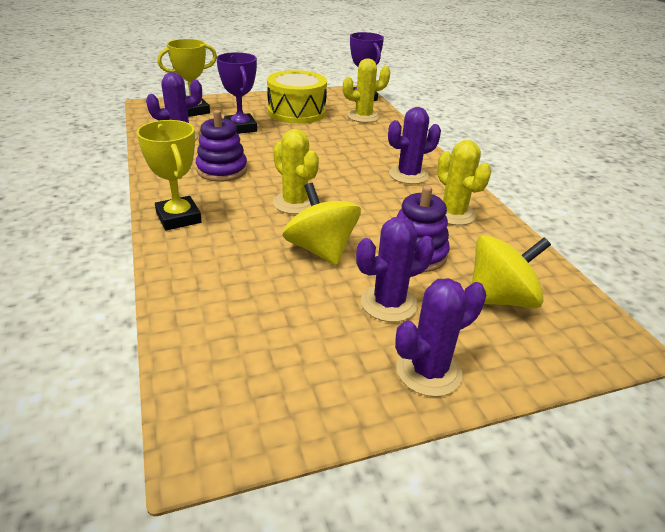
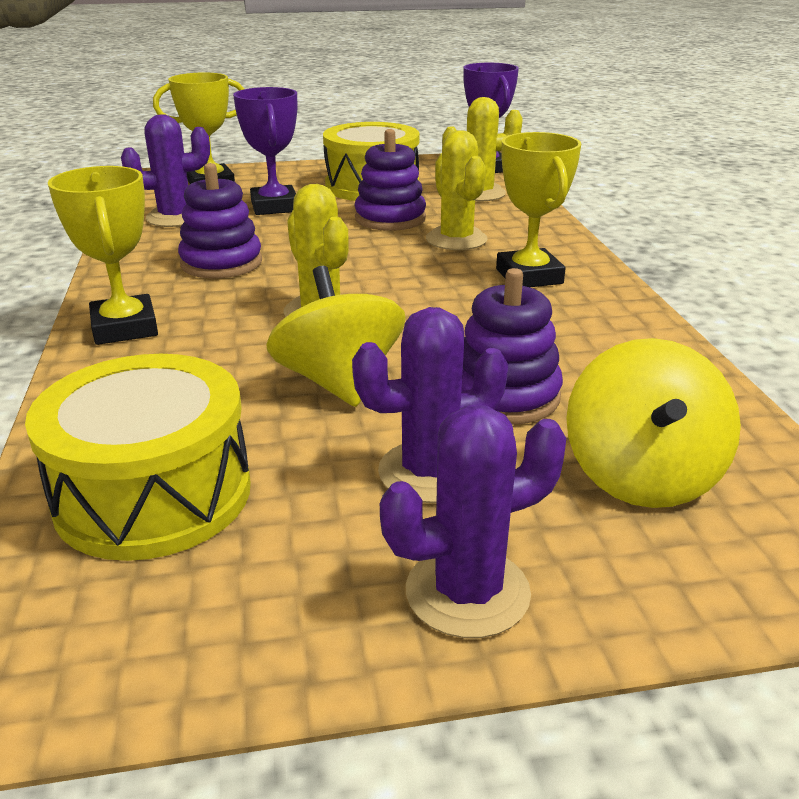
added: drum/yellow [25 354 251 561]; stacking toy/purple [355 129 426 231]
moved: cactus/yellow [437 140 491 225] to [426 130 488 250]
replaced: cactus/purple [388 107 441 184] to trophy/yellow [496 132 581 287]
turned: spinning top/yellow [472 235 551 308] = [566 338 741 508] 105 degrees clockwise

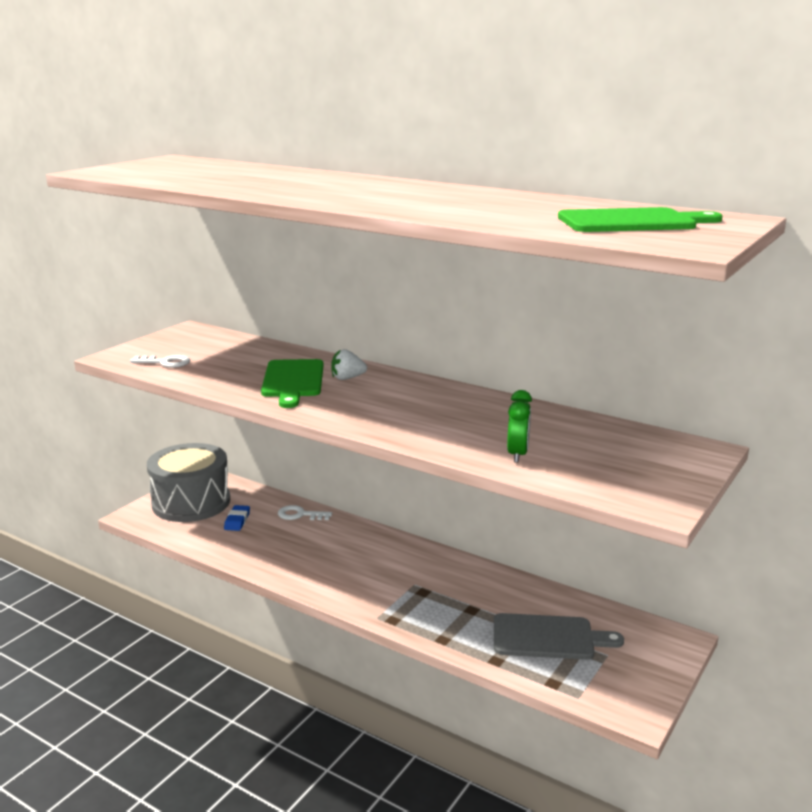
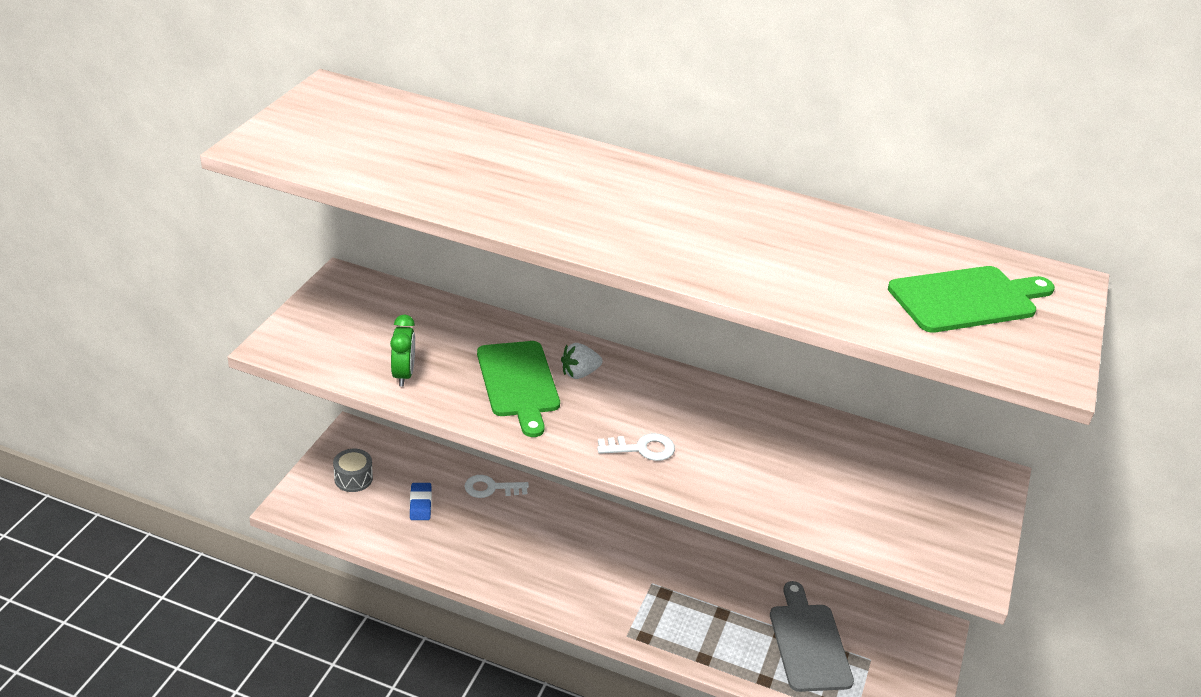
moved: key/white [130 355 190 368] to [597 433 675 461]; clock/green [507 390 532 463] to [390 315 415 387]
turned: cutting board/grey [494 613 624 660] = [770 581 854 692] 90 degrees counterclockwise
resized: drum/grey [147 443 230 522] = [333 449 373 492] x0.41

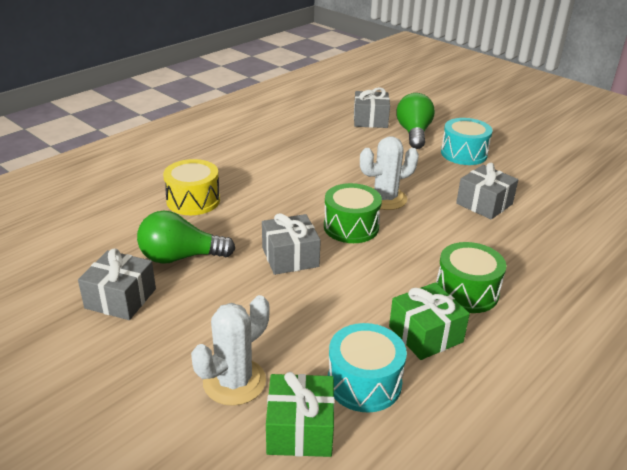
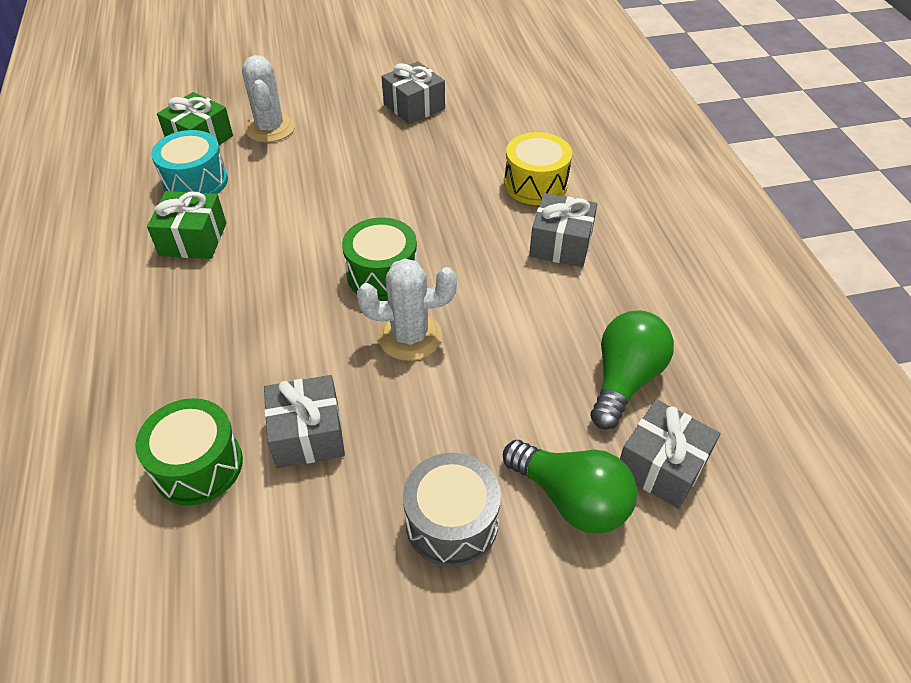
moved: light bulb/green [137 211 235 264] to [591 311 674 429]; gift/grey [262 213 321 275] to [529 193 597 267]; drum/green [436 242 506 313] to [135 398 243 505]
recoloured: drum/turquoise [441 118 493 165] to drum/grey [403 453 501 567]
turned: cactus/white [360 136 419 210] = [357 259 457 361] 75 degrees clockwise

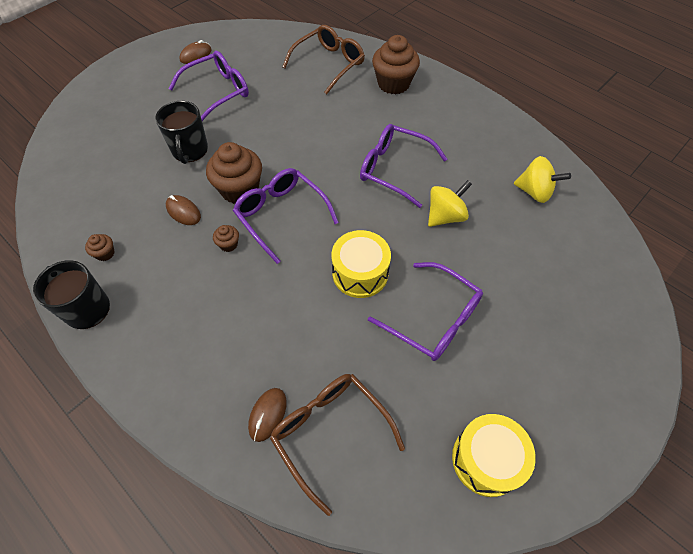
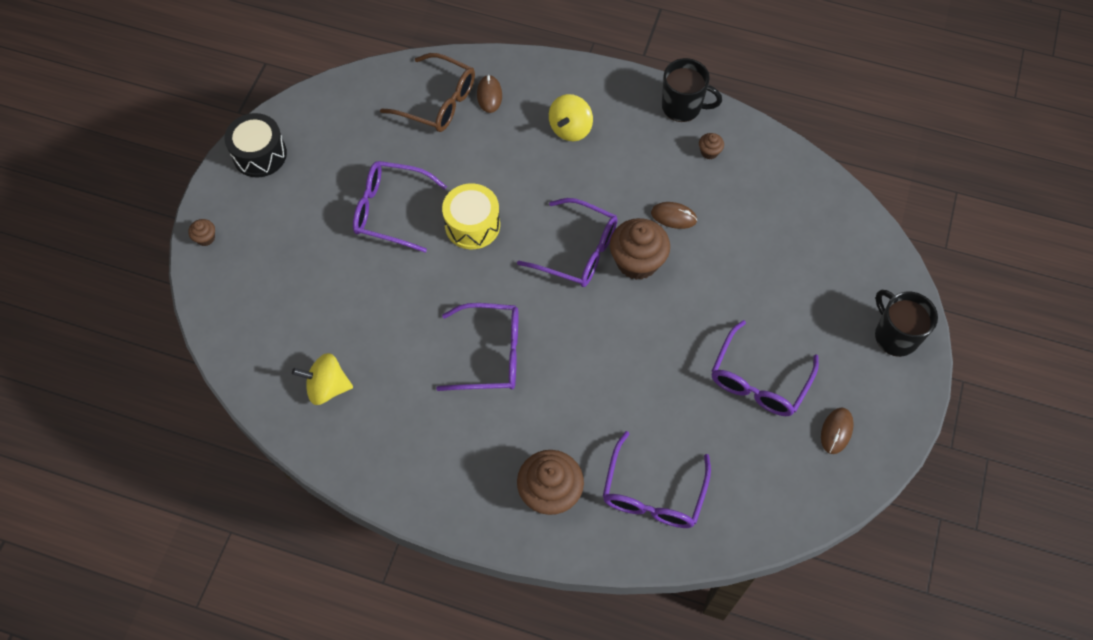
removed: drum/yellow [452 414 536 497]
added: drum/black [225 113 287 178]
moved: mug/black [155 101 208 164] to [875 289 938 357]; cupcake/brown [213 225 239 252] to [188 219 215 246]; spinning top/yellow [428 180 472 227] to [549 94 593 141]
recoloured: glasses/brown [282 25 365 95] to glasses/purple [603 431 711 528]

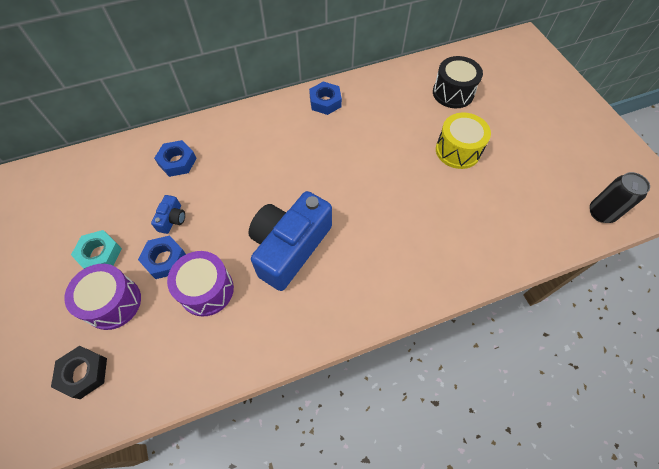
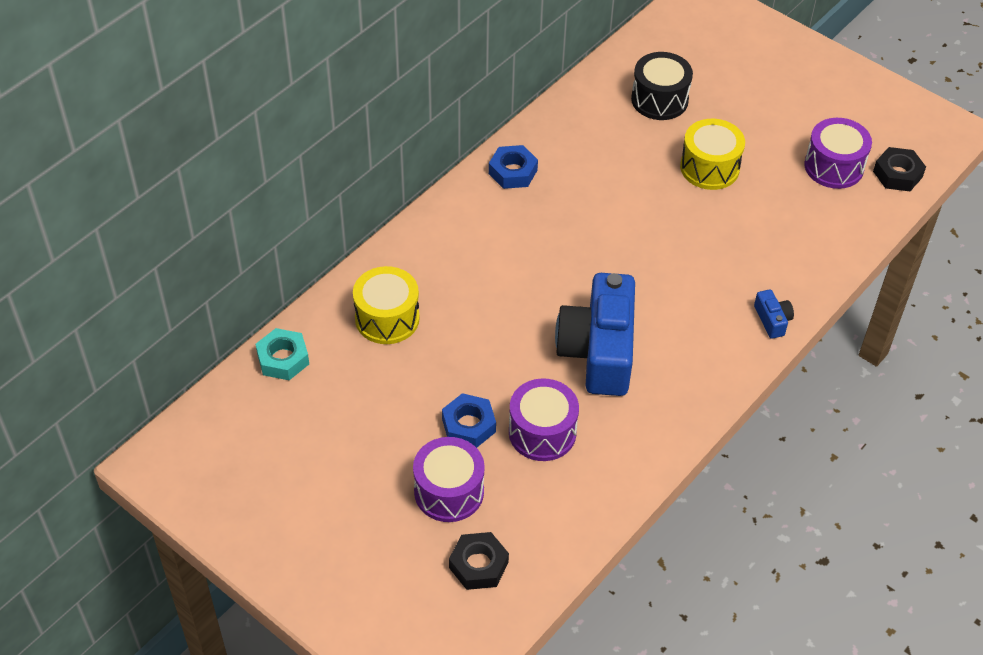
added: drum/purple [804 118 872 189]
moved: nut/turquoise [71 230 122 269] to [256 328 309 380]; camera/blue [151 195 185 234] to [754 289 794 339]
replaced: nut/blue [154 140 197 177] to drum/yellow [353 266 420 344]; can/black [590 172 650 223] to nut/black [873 147 926 191]

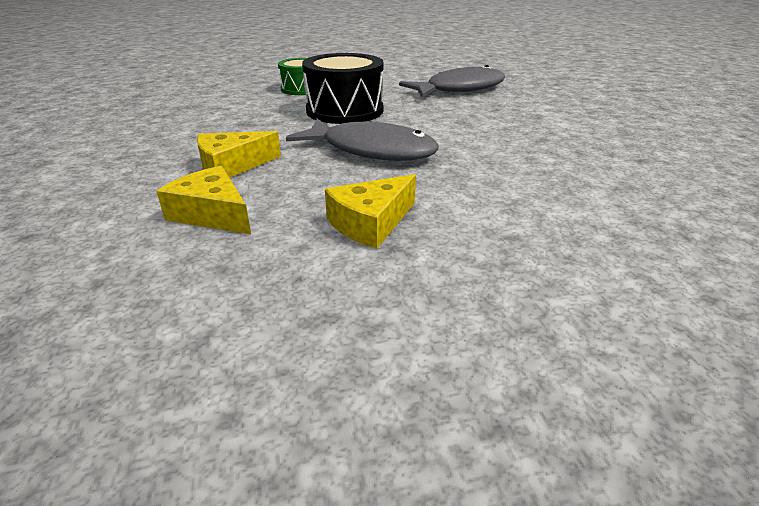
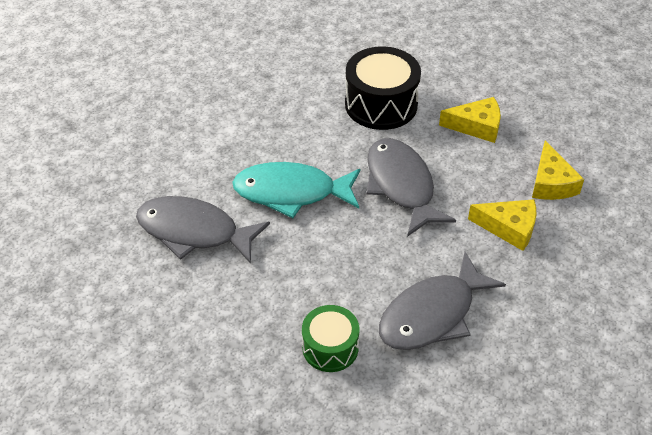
added: fish/turquoise [232 162 360 218]; fish/grey [379 252 506 350]
moved: drum/black [302 53 384 124] to [345 46 421 130]

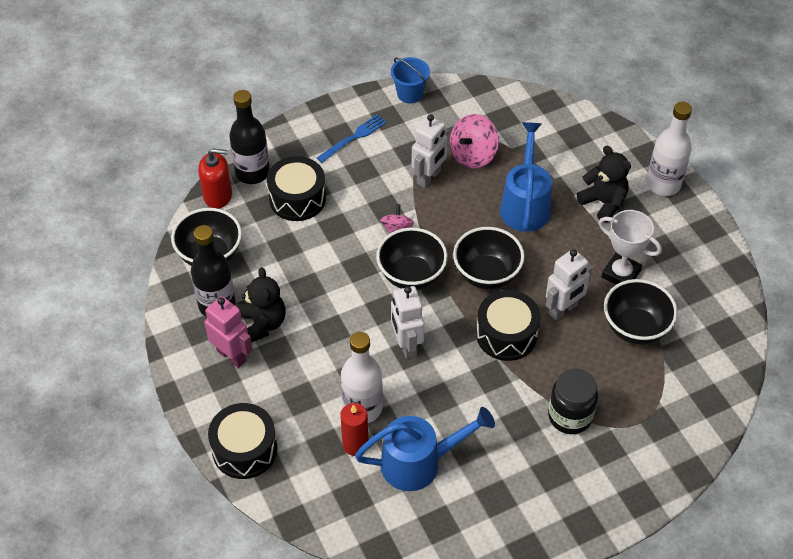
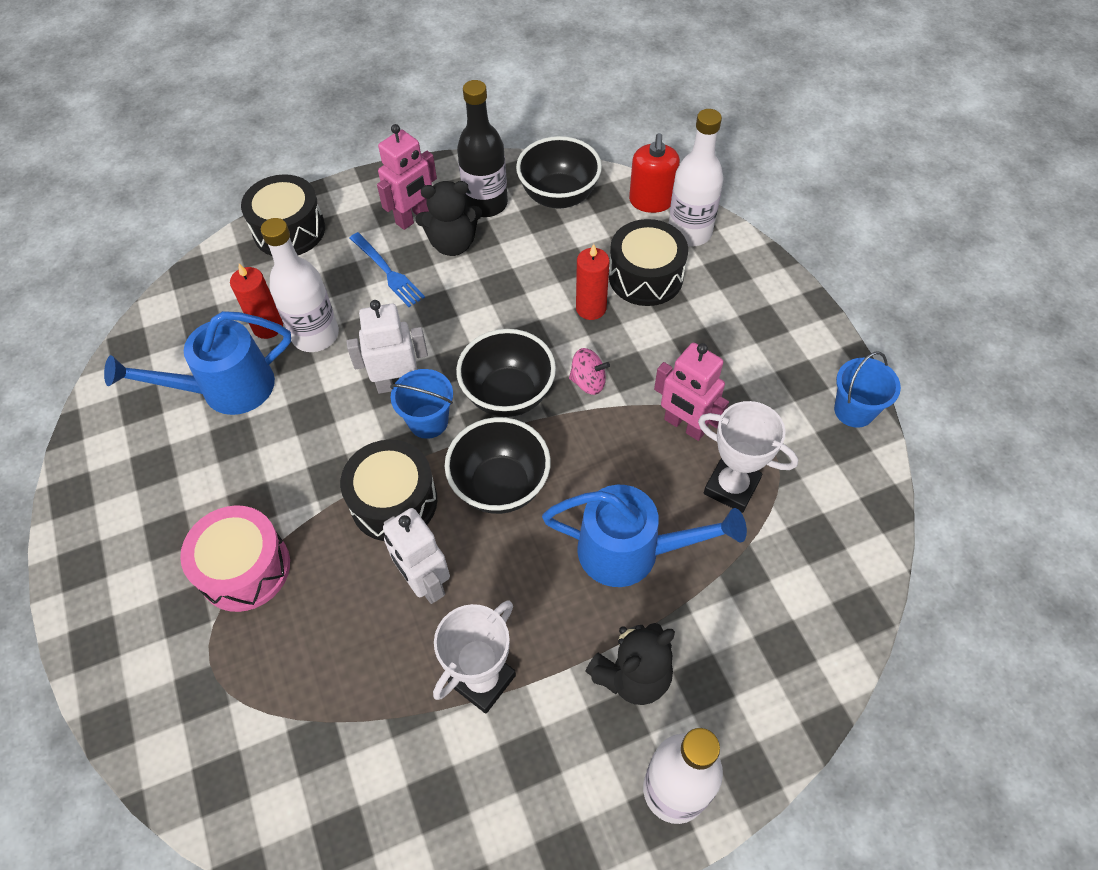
removed: bowl/black [604 279 678 345]
added: bucket/blue [390 369 453 439]; candle/red [576 244 609 320]
moved: fork/blue [317 115 387 163] to [350 232 425 307]
replaced: spinning top/pink [450 114 499 169] to trophy/white [698 401 798 513]; jar/black [548 368 598 434] to drum/pink [180 505 290 612]
recoloured: bottle/black [229 90 270 184] to bottle/white [668 109 724 247]; robot/white [412 114 449 188] to robot/pink [654 343 729 441]
turned: watering can/blue [355 407 495 491] = [104 311 291 415] 75 degrees clockwise

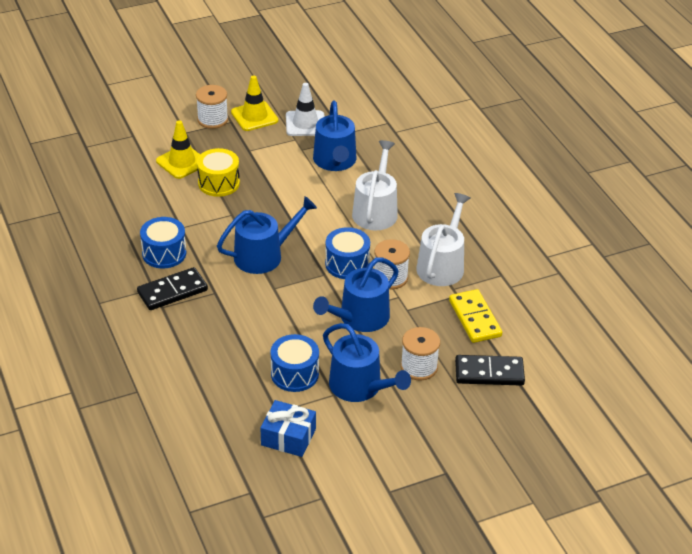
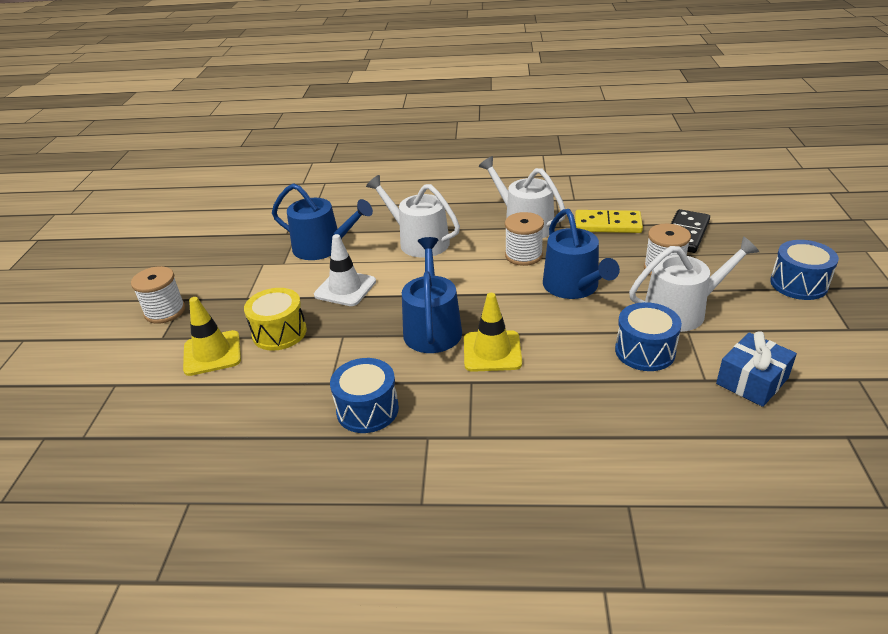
removed: domino/black [137 267 208 310]
moved: traffic cone/yellow [231 75 278 131] to [464 293 522 372]; traffic cone/white [286 83 325 136] to [314 234 376 306]; drum/blue [325 227 370 279] to [770 240 839 300]
recoloured: watering can/blue [323 323 411 402] to watering can/white [629 236 759 332]

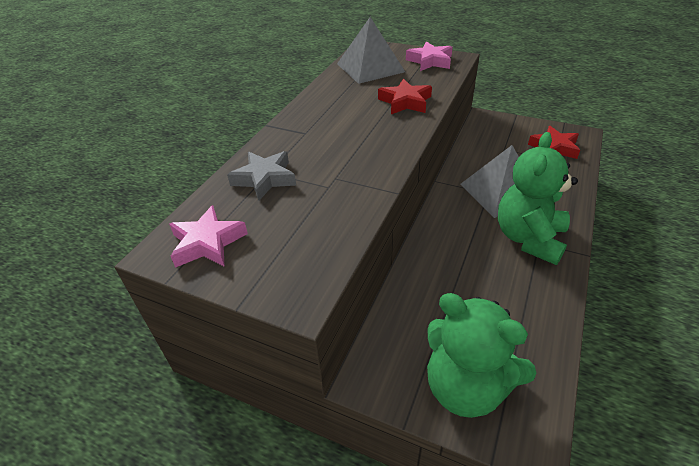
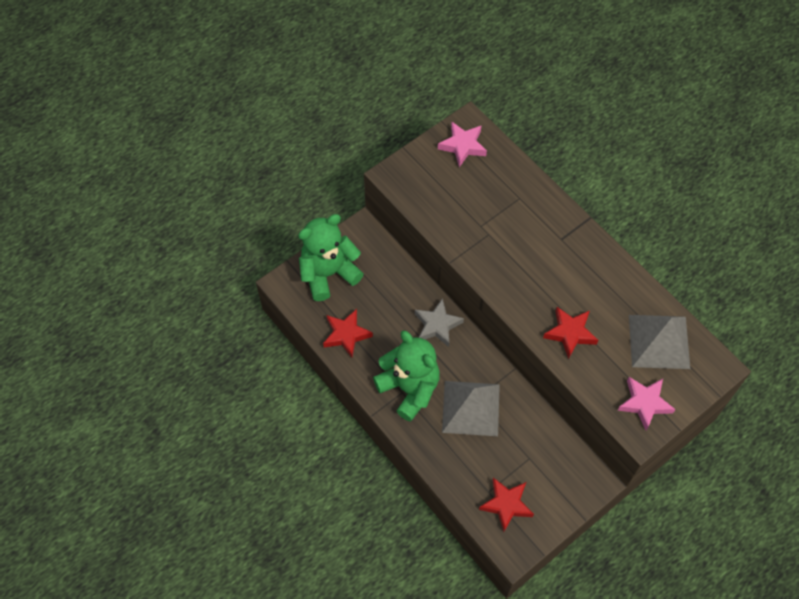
added: star/red [323 309 373 357]
moved: star/grey [227 151 296 201] to [415 298 464 347]

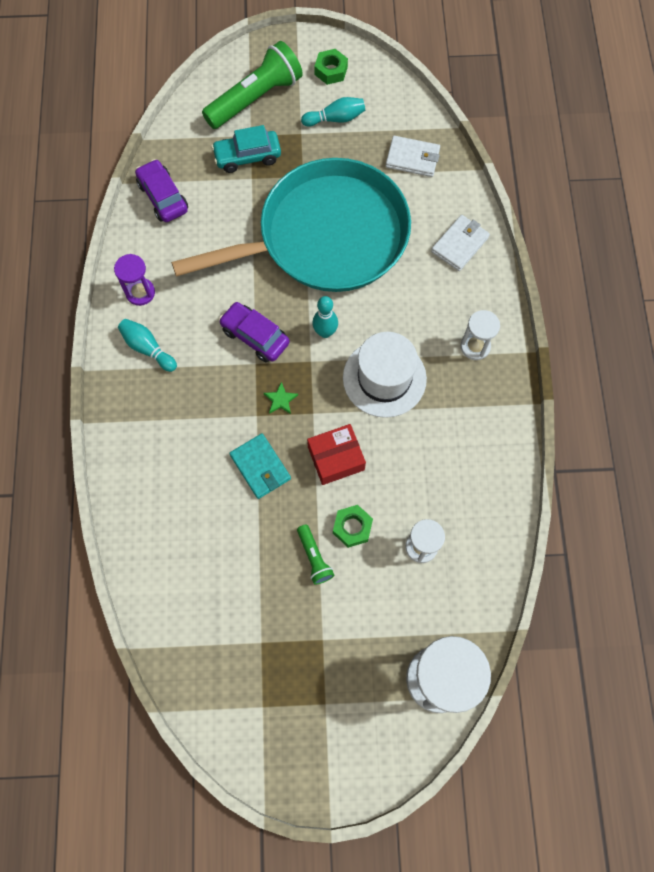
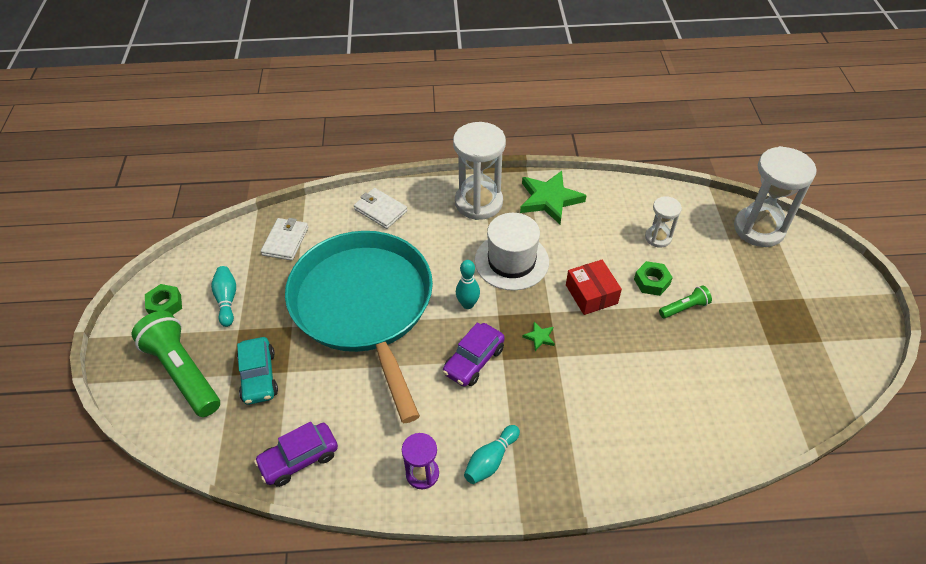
removed: wallet/turquoise [229 433 291 499]
added: star/green [520 171 587 224]
resized: hourglass/white [461 310 500 360] = [453 122 506 220] x1.91

